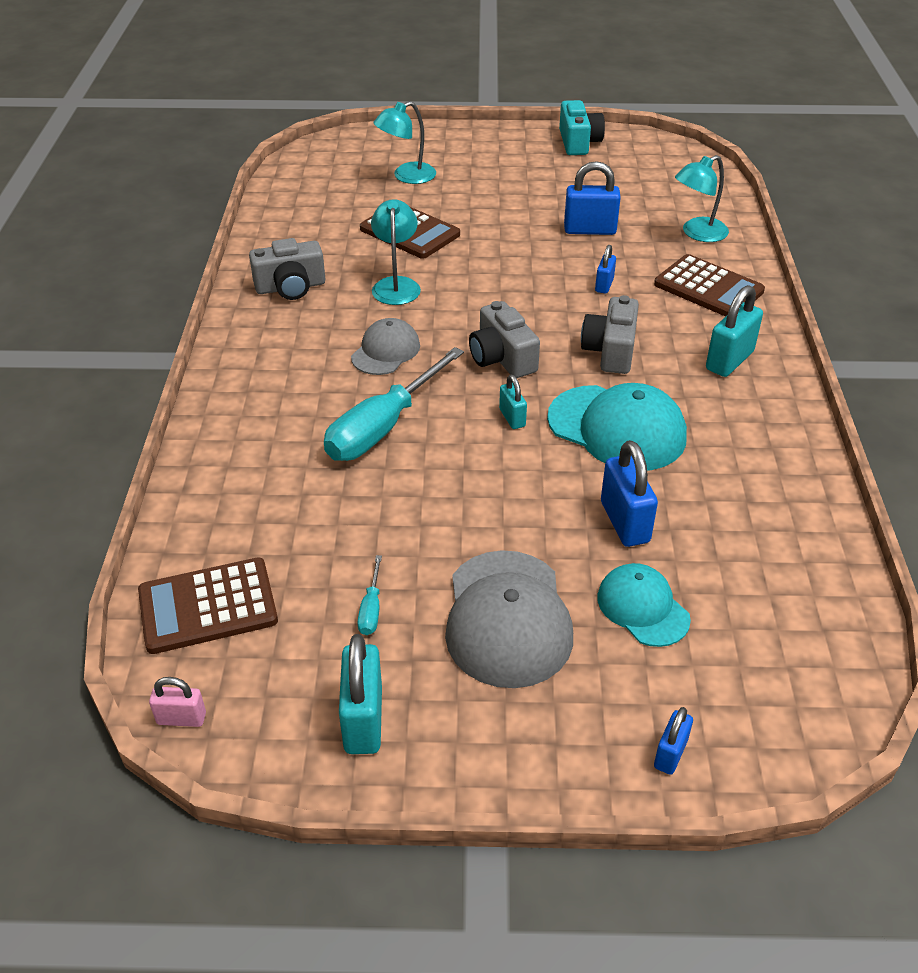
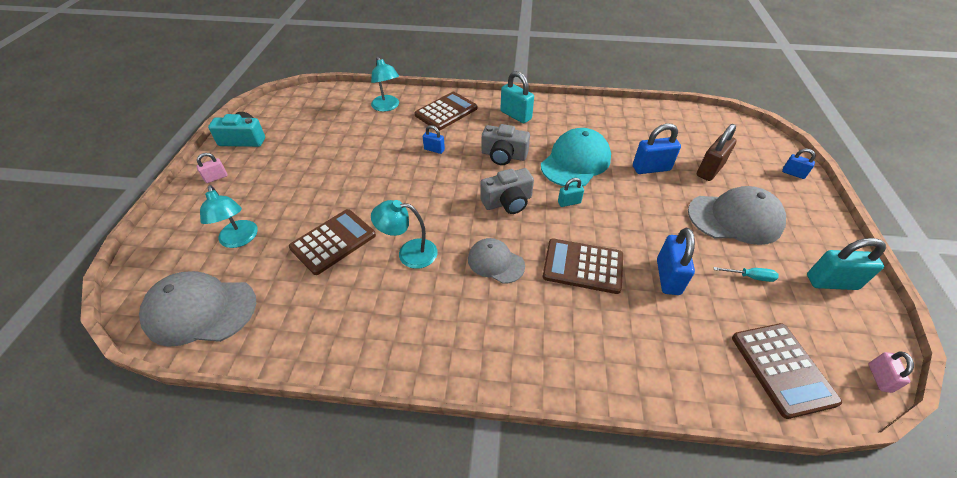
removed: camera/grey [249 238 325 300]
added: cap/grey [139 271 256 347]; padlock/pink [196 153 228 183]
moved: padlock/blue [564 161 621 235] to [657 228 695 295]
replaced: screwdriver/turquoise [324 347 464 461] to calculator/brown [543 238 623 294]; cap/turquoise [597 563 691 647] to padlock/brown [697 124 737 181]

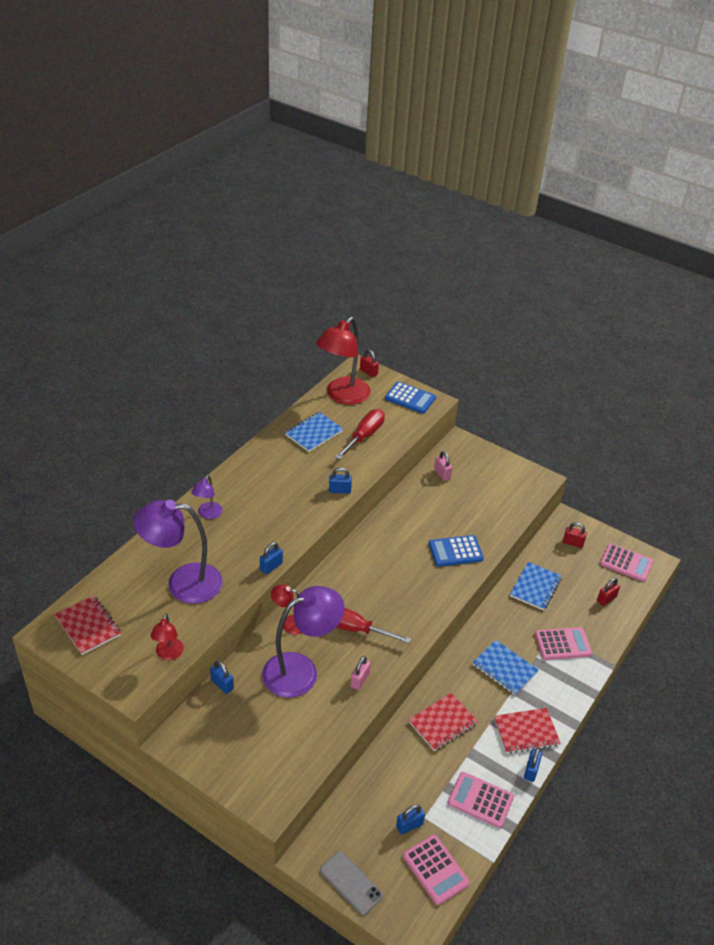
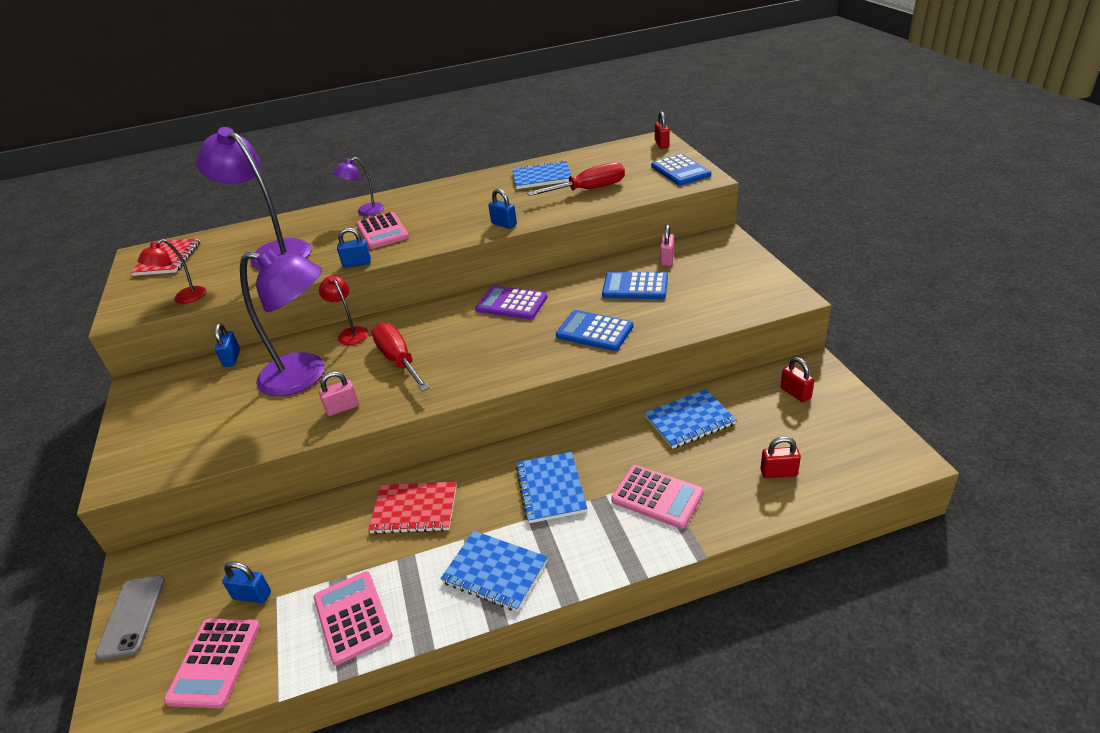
removed: lamp/red [316 317 371 405]; padlock/blue [524 747 542 782]
added: calculator/purple [475 286 548 320]; calculator/blue [602 271 668 299]
moved: calculator/pink [600 543 654 582] to [356 212 409 249]
recoloured: notebook/red [494 708 560 754] to notebook/blue [440 531 548 612]

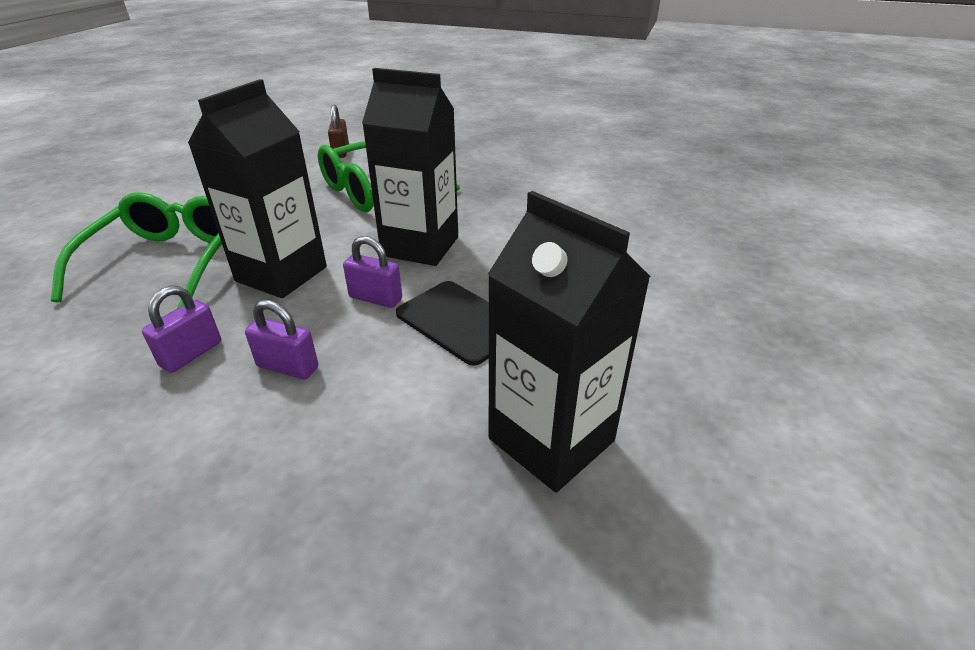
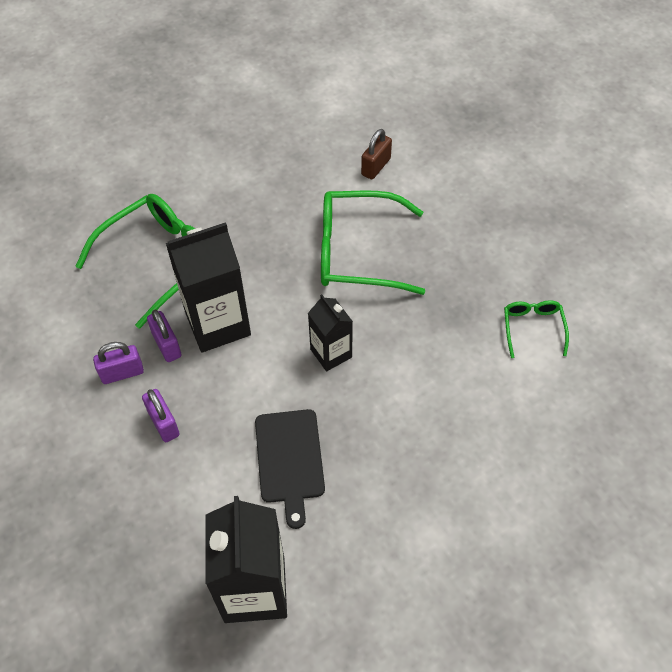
added: glasses/green [504 300 569 358]
moved: padlock/purple [343 236 402 308] to [147 310 181 362]
resized: carton/black [362 68 458 266] = [308 294 353 372] x0.57

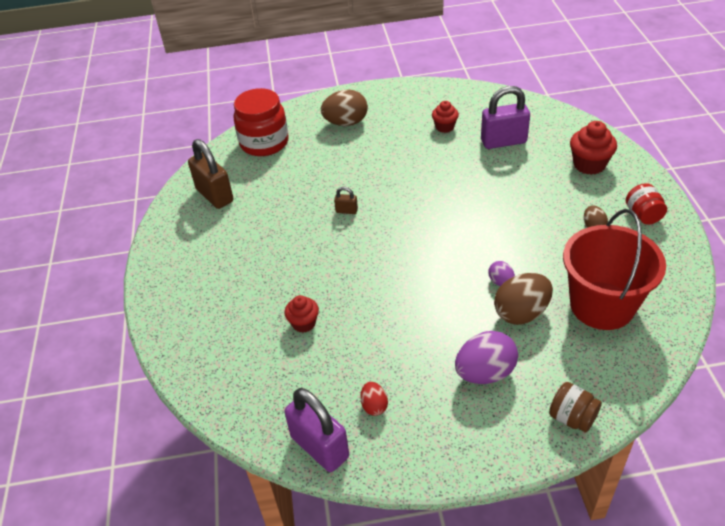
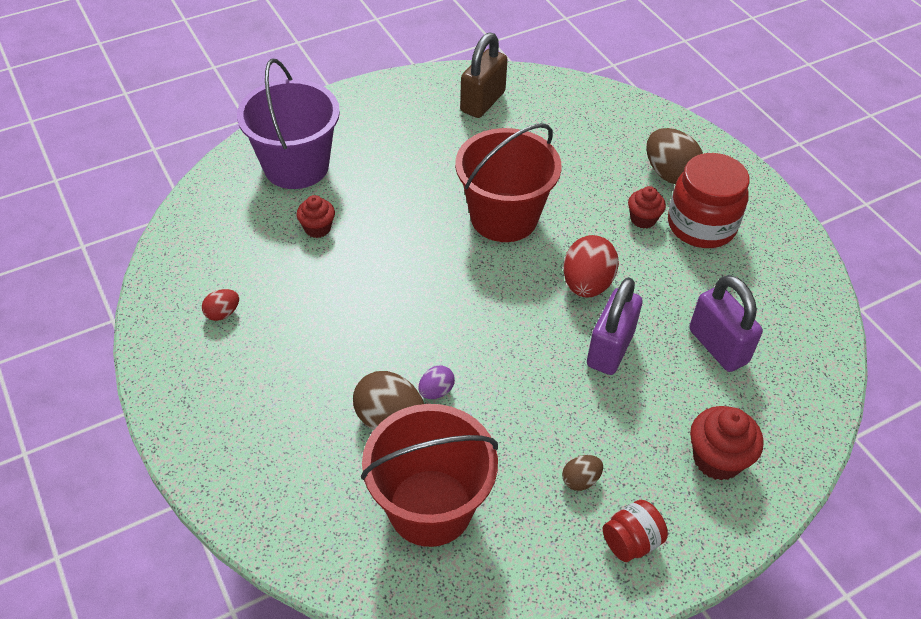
removed: egg/purple [455 331 518 384]; jar/brown [549 382 602 433]
added: bucket/purple [237 59 340 189]; egg/red [563 235 619 297]
moved: jar/red [234 88 289 156] to [668 153 750 248]; padlock/purple [284 388 349 472] to [587 277 643 375]; cupcake/red [432 101 459 133] to [628 186 666 228]
replaced: padlock/brown [334 187 358 214] to bucket/red [455 123 562 242]

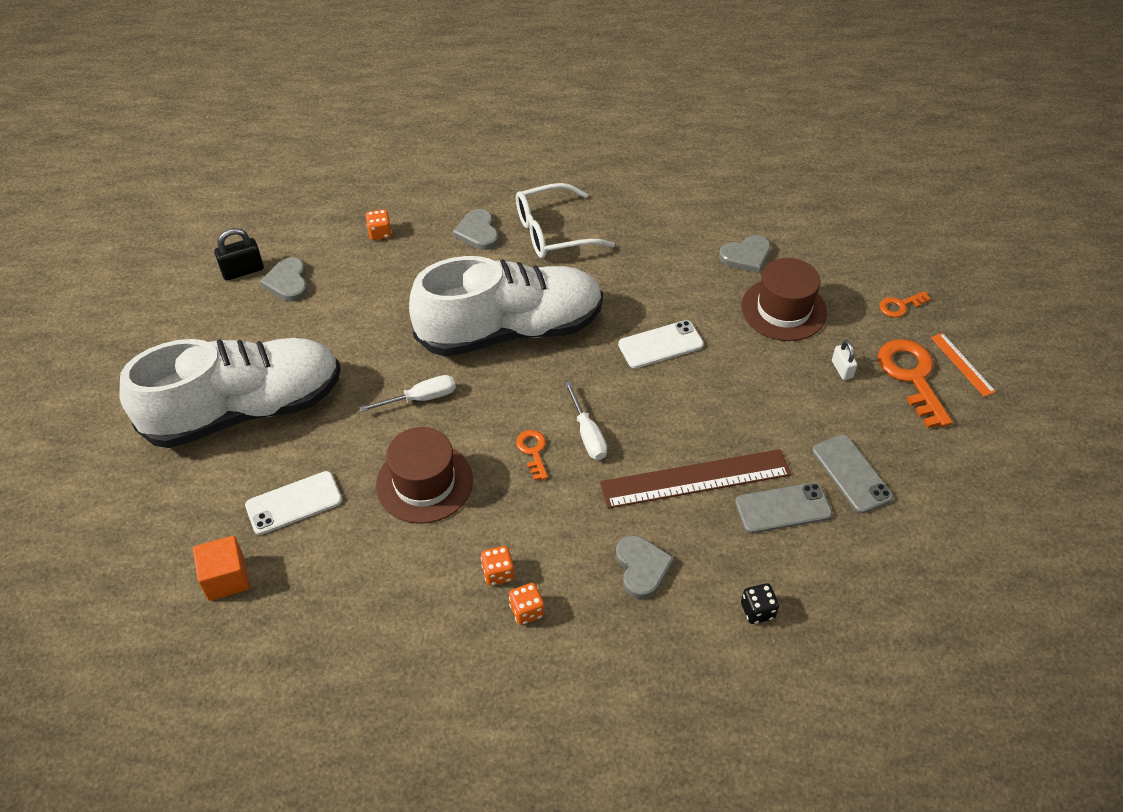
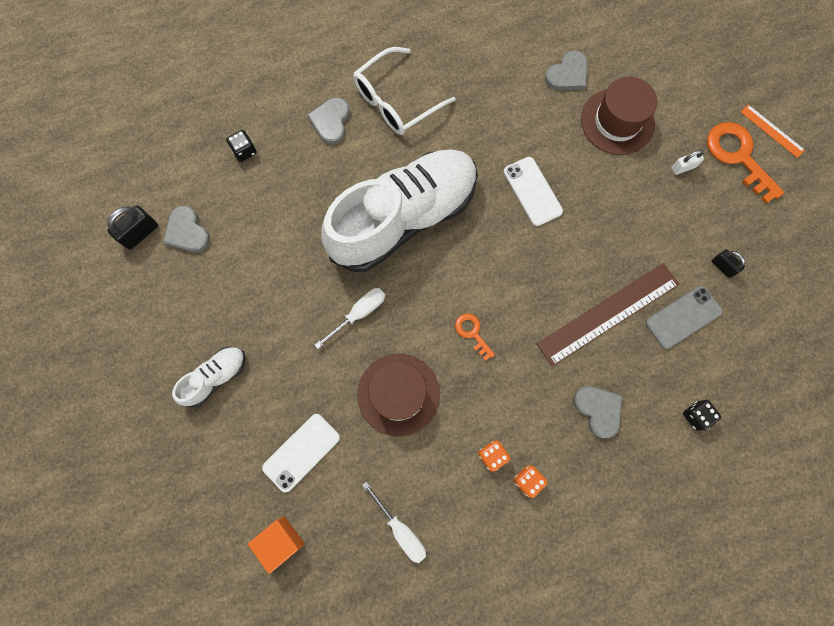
removed: key/orange [879 291 931 318]
moved: screwdriver/white [564 381 607 460] to [362 482 426 563]
replaced: phone/grey [812 434 893 514] to padlock/black [711 249 745 278]
recoloured: dice/orange [366 209 392 240] to dice/black [226 130 257 162]
turned: heart/grey [453 209 499 250] = [307 98 350 145] 45 degrees clockwise; phone/white [618 320 704 368] = [504 157 563 226] 75 degrees counterclockwise; padlock/white [832 340 857 380] = [671 150 704 175] 75 degrees counterclockwise
resized: shoe/white [119 338 341 448] = [172 347 246 407] x0.42

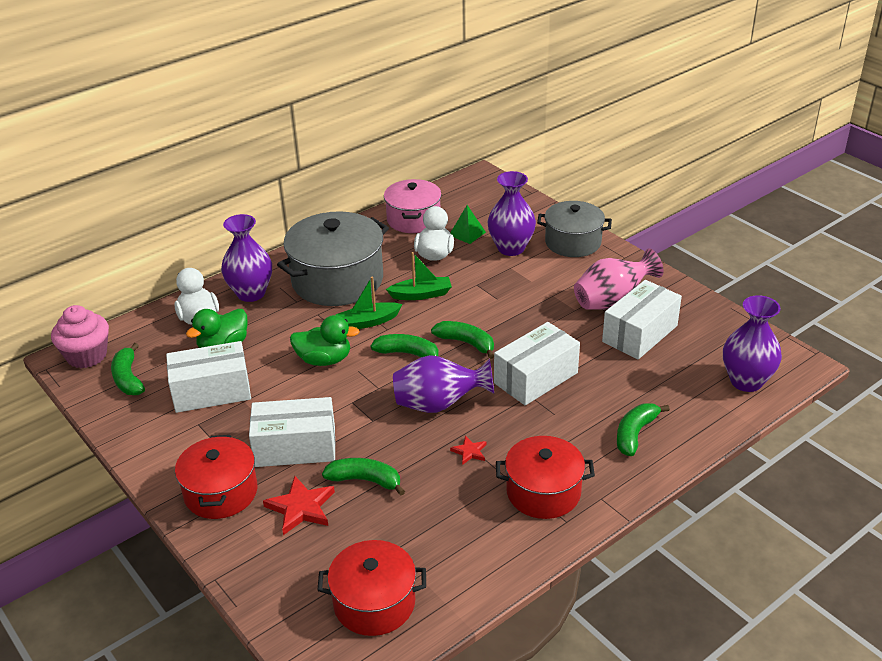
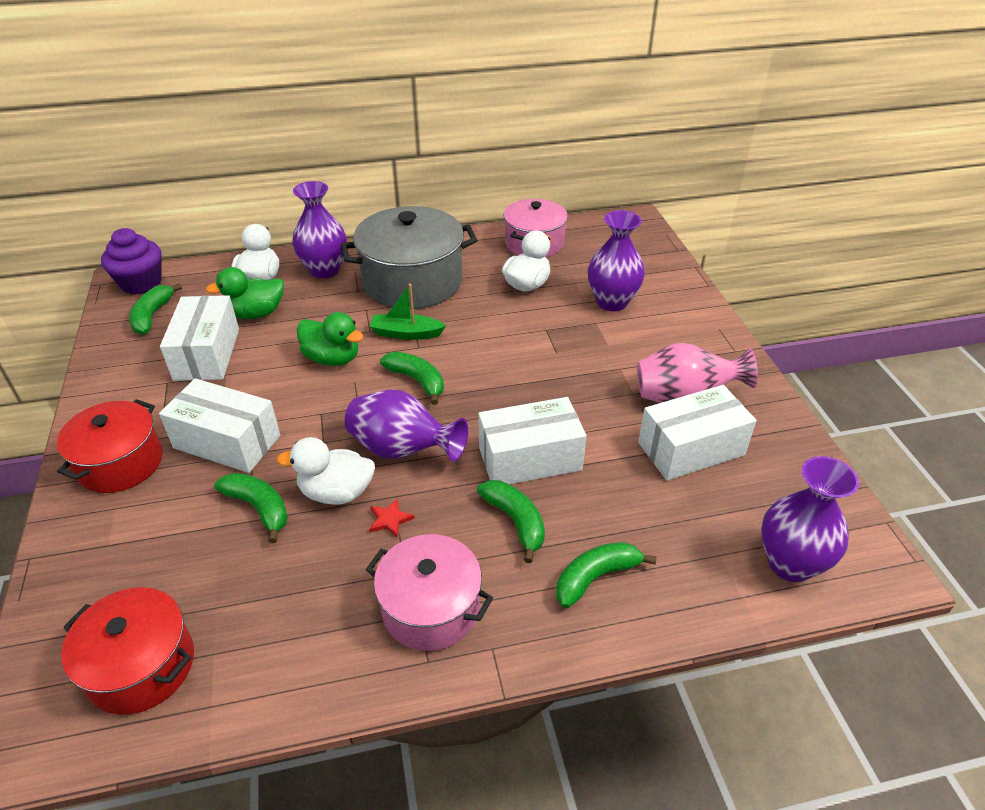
removed: star/red [263 476 335 535]; boat/green [386 252 452 300]; pyramid/green [450 205 486 244]; pot/grey [537 201 612 257]
added: duck/white [277 437 375 505]
moved: banana/green [431 321 494 359] to [477 480 545 563]
recoloured: cupcake/pink [51 305 109 368] to cupcake/purple [101 228 162 294]; pot/red [496 436 595 519] to pot/pink [366 534 493 651]
turned: box/white [166 341 251 413] = [160 295 239 381] 75 degrees clockwise

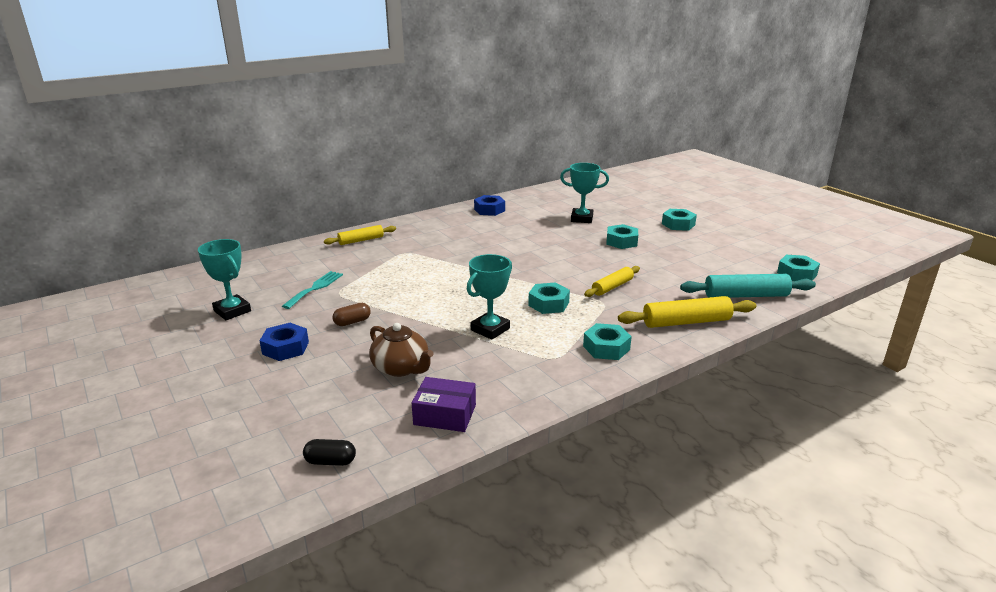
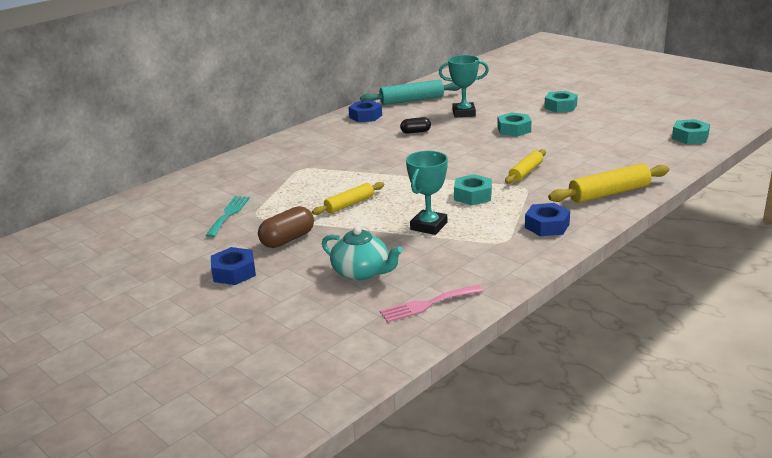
removed: trophy/turquoise [198 239 251 320]
moved: capsule/black [303 439 356 466] to [400 117 431 134]; rolling pin/yellow [324 225 396 245] to [312 182 384 215]; rolling pin/turquoise [680 274 816 298] to [360 80 461 105]
replaced: box/purple [412 377 476 432] to fork/pink [380 285 483 322]
recoloured: teapot/brown [369 323 434 377] to teapot/turquoise [322 227 403 281]; nut/turquoise [583 323 632 360] to nut/blue [525 203 570 236]
resized: capsule/brown [332 303 371 326] = [258 206 314 248] x1.57

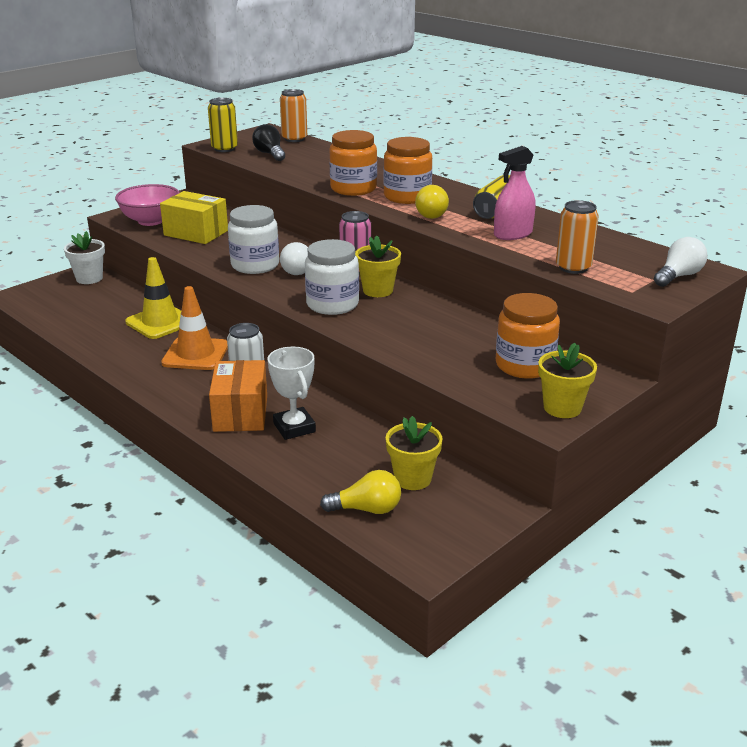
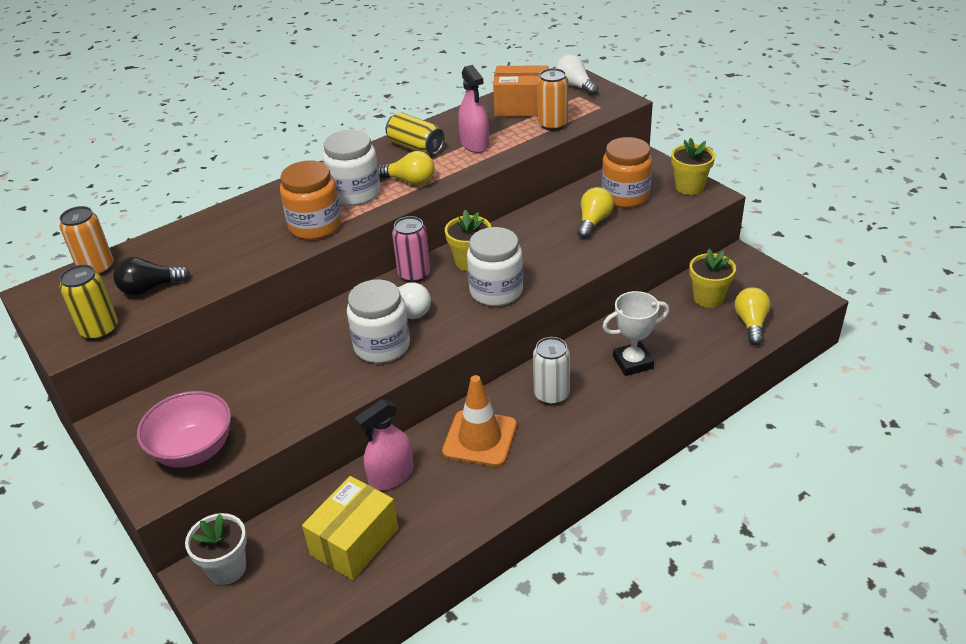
added: light bulb/yellow [577 187 614 239]
moved: box/yellow [160 191 228 244] to [302 476 399 580]; box/orange [209 360 267 432] to [493 65 548 116]
replaced: traffic cone/yellow [125 257 181 339] to spray bottle/pink [355 399 414 490]
recoloured: jar/orange [384 137 432 204] to jar/white [323 130 380 206]

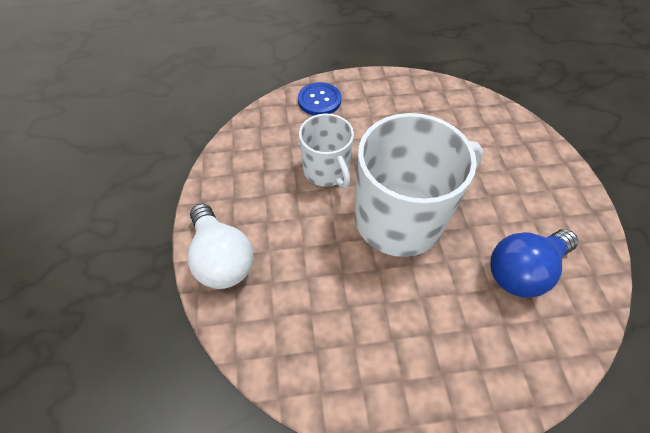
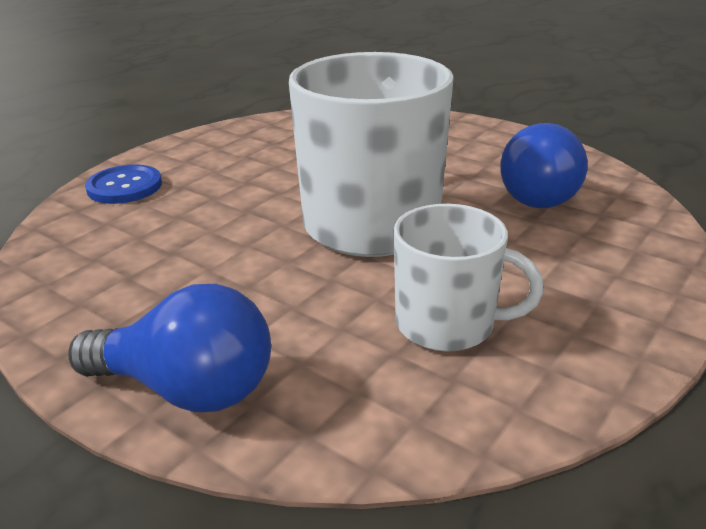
moved: mug/white [299 113 354 188] to [394 204 544 351]
recoloured: light bulb/white [188 203 253 289] to light bulb/blue [68 284 271 412]

